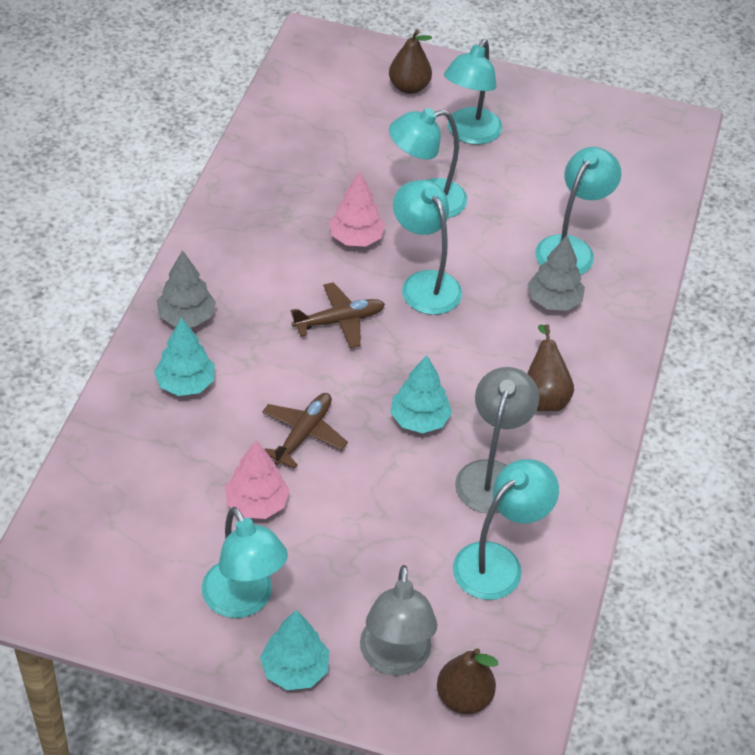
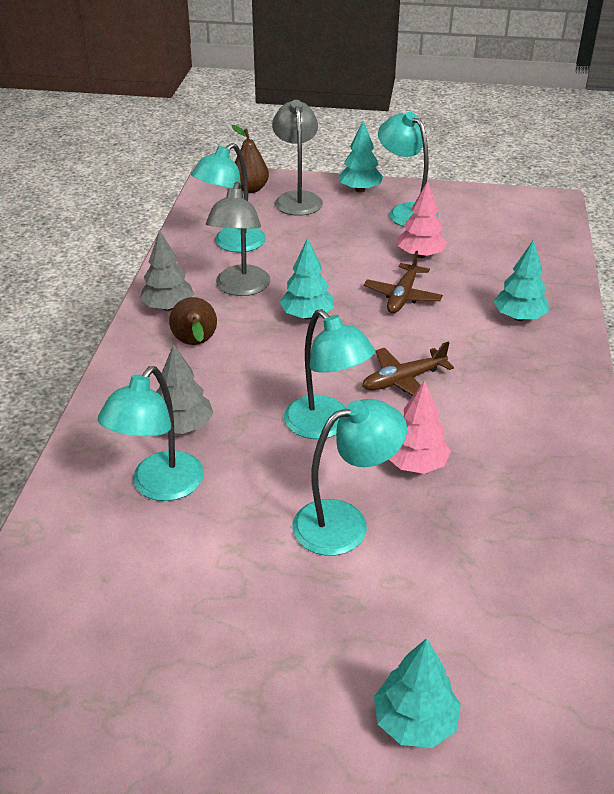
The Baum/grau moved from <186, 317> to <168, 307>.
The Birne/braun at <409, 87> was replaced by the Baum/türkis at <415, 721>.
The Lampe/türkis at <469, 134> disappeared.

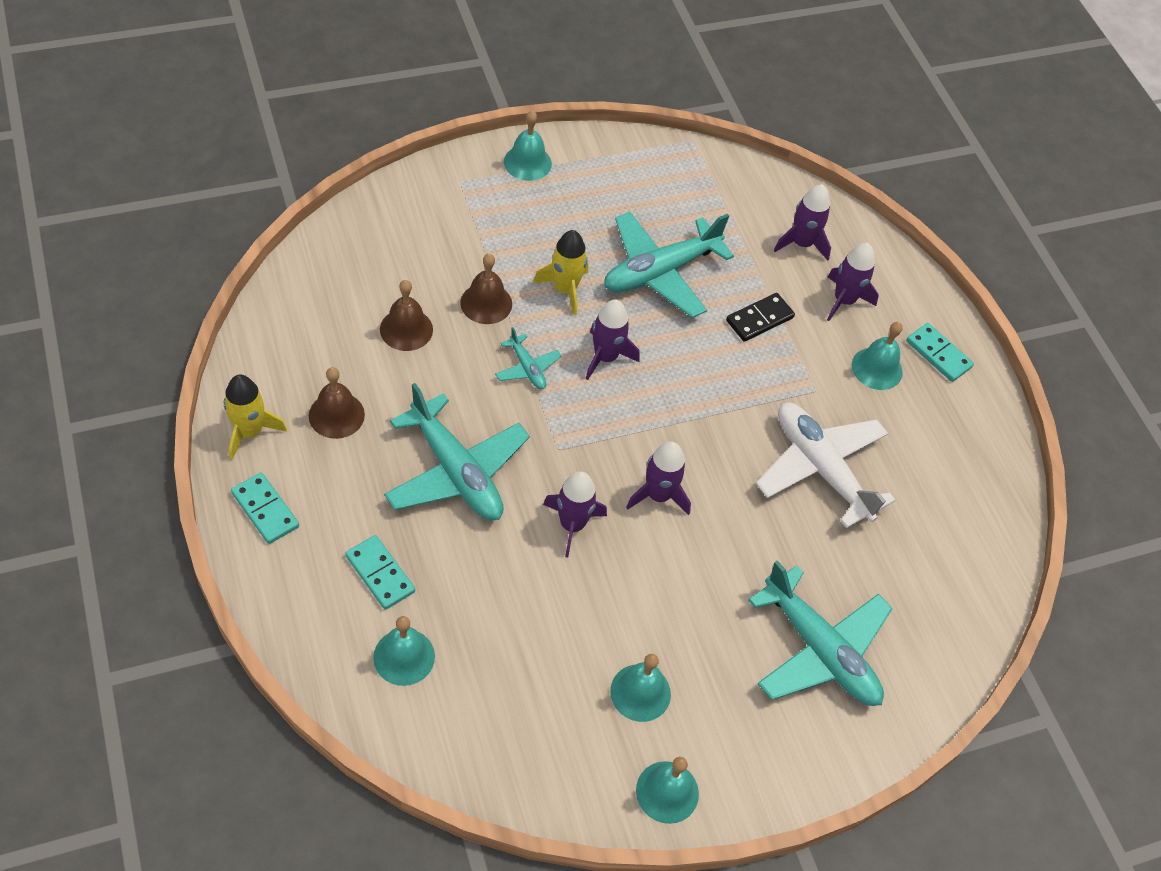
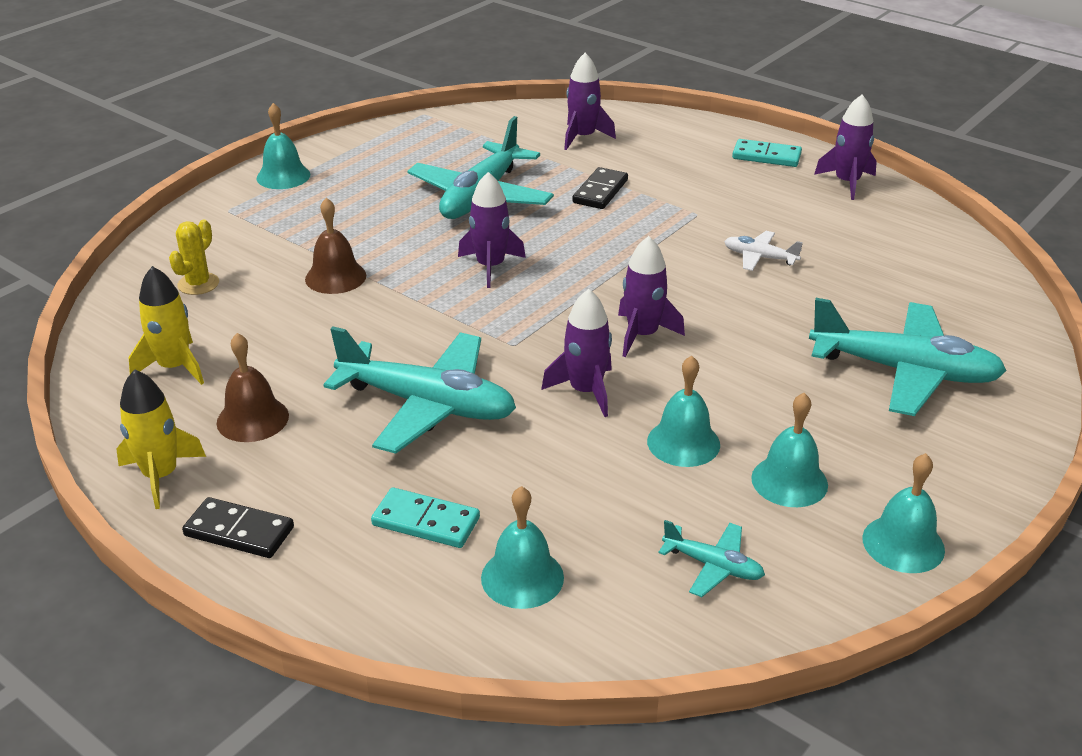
The Dominostein/türkis at <265, 510> became the Dominostein/schwarz at <239, 531>.
The Glocke/braun at <406, 329> disappeared.
The Flugzeug/türkis moved from <527, 368> to <713, 566>.
The Rakete/gelb moved from <565, 289> to <175, 367>.
The Flugzeug/weiß at <820, 468> changed to 0.47 times the size.
The Rakete/lila moved from <844, 300> to <847, 182>.
The Glocke/türkis moved from <877, 368> to <683, 442>.
The Kaktus/gelb at <198, 284> appeared.

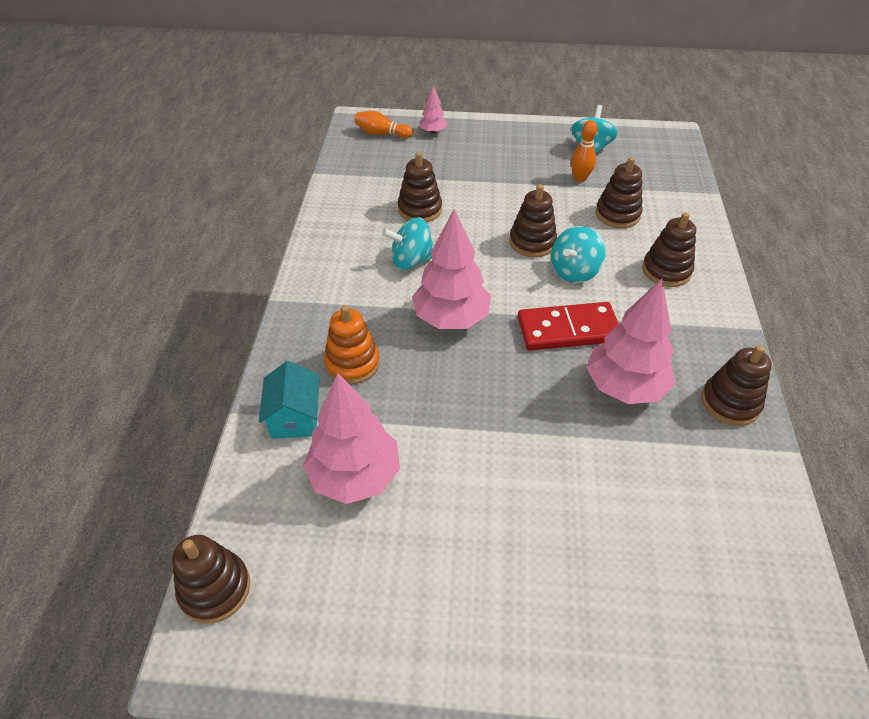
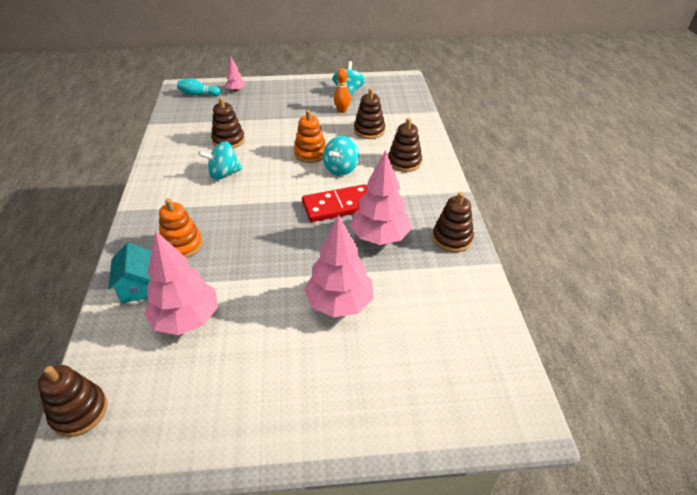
The Bowlingkegel/orange at <381, 133> became the Bowlingkegel/türkis at <198, 94>.
The Baum/rosa moved from <451, 318> to <339, 303>.
The Stapelspielzeug/braun at <532, 242> became the Stapelspielzeug/orange at <310, 153>.

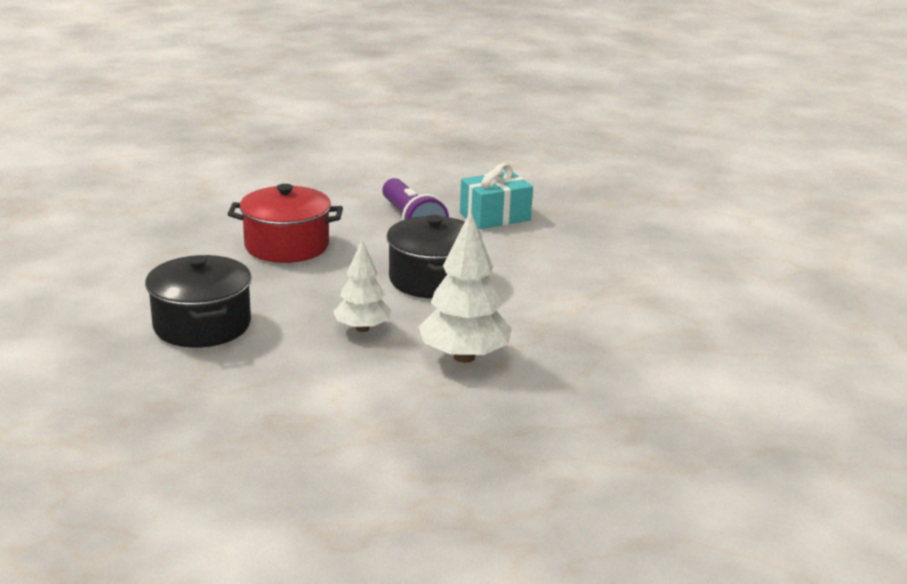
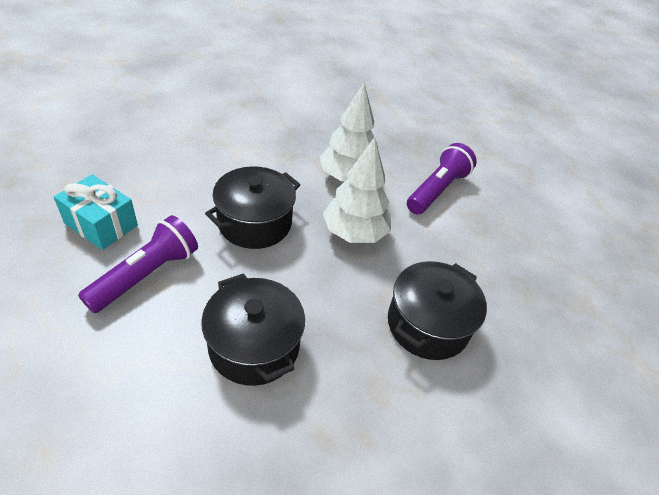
The Kochtopf/rot at <287, 246> became the Kochtopf/schwarz at <254, 346>.
The Baum/weiß at <362, 328> changed to 1.55 times the size.
The Taschenlampe/lila at <437, 190> appeared.

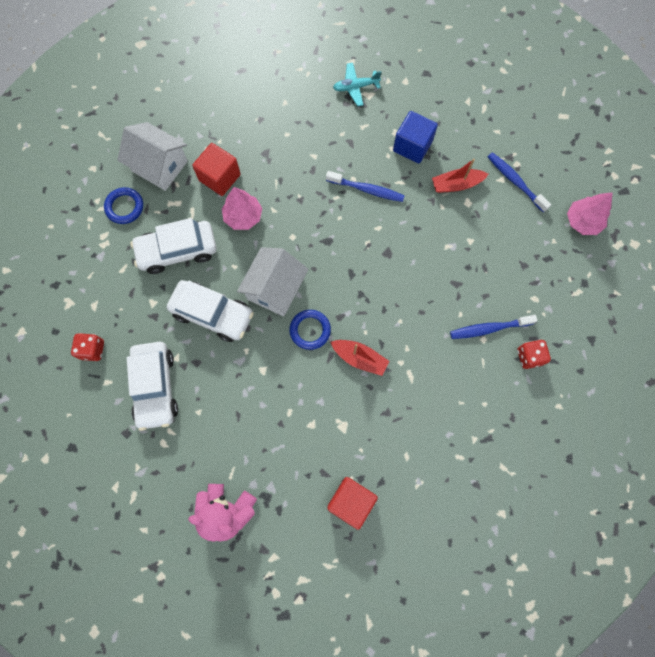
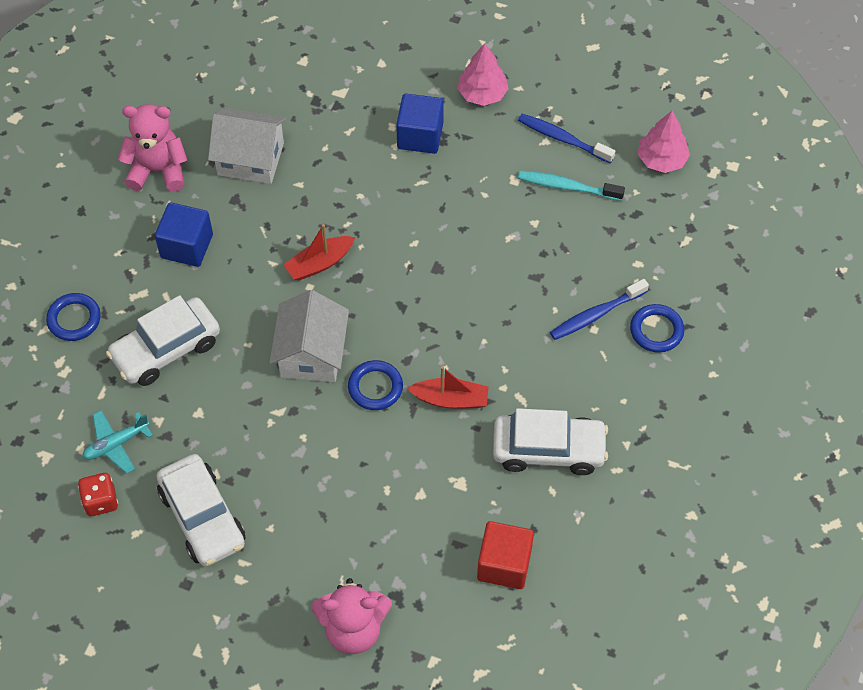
The Haus/weiß moved from <159, 166> to <251, 159>.
The Auto/weiß moved from <213, 314> to <548, 450>.
The Kubus/rot at <220, 177> became the Kubus/blau at <187, 246>.
The Baum/rosa moved from <243, 216> to <482, 94>.
The Zahnbürste/blau at <367, 190> disappeared.
The Flugzeug/türkis moved from <355, 87> to <116, 444>.
The Boot/rot moved from <456, 185> to <319, 263>.
The Spielwürfel/rot at <529, 356> was replaced by the Ring/blau at <656, 330>.
The Teddybär/rosa at <158, 170> appeared.
The Zahnbürste/türkis at <567, 187> appeared.

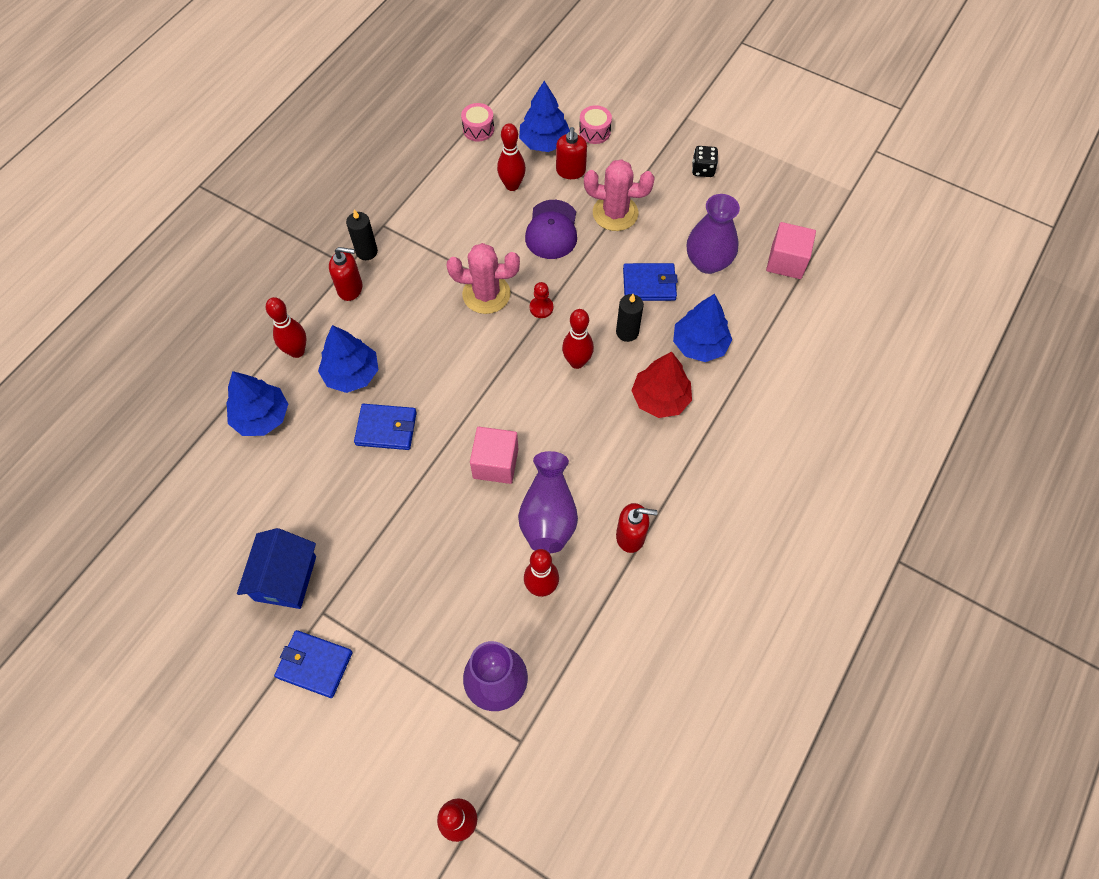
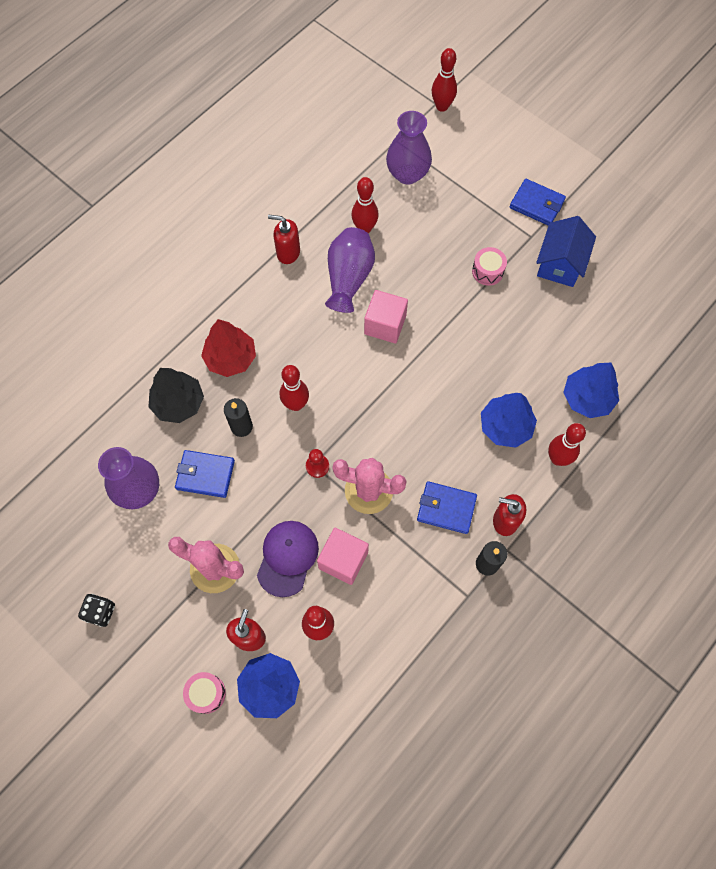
The Geldbörse/blau moved from <386, 428> to <446, 508>.
The Trommel/rosa moved from <478, 129> to <487, 271>.
The Baum/blau at <699, 344> became the Baum/schwarz at <178, 403>.
The Kubus/rosa moved from <786, 261> to <343, 560>.

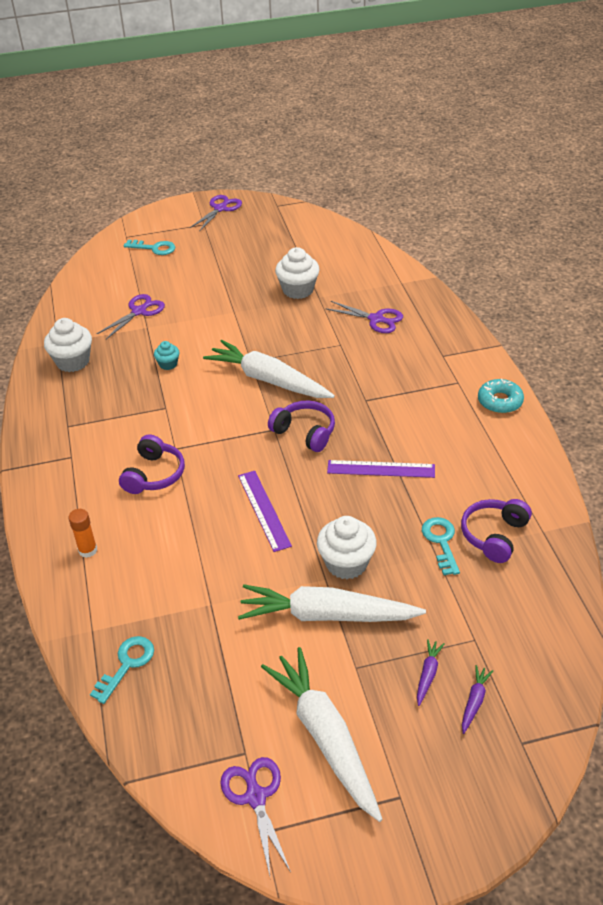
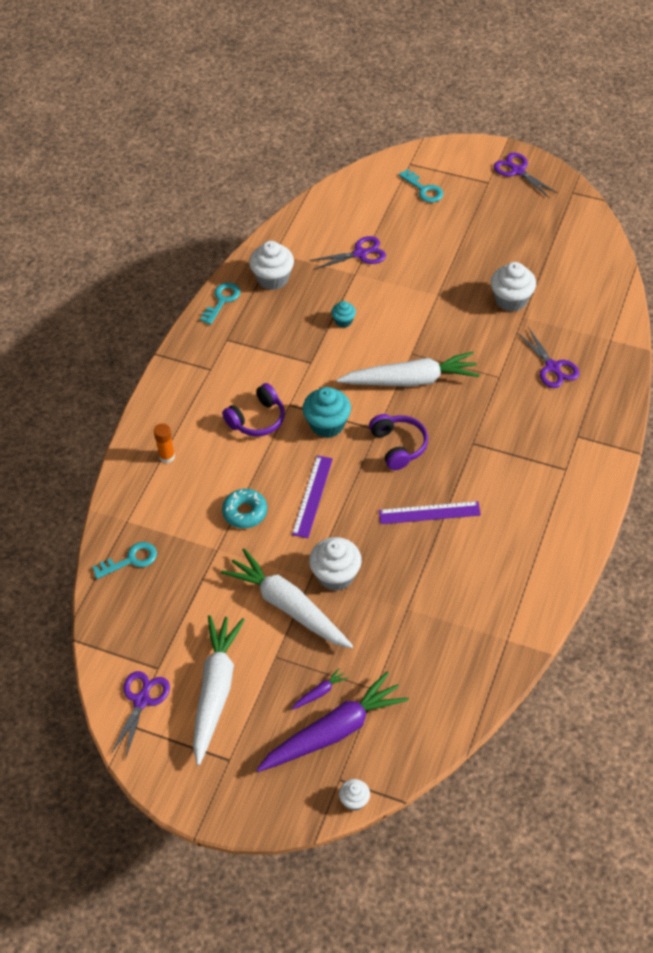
The Schere/lila at <220, 208> turned 105 degrees counterclockwise.
The Karotte/weiß at <268, 380> turned 105 degrees clockwise.
The Lineal/lila at <381, 469> turned 45 degrees counterclockwise.
The Schlüssel/türkis moved from <441, 542> to <222, 301>.
The Kopfhörer/lila at <494, 535> disappeared.
The Karotte/lila at <474, 701> changed to 2.50 times the size.
The Donut/türkis moved from <500, 401> to <245, 512>.
The Muffin/türkis at <327, 424> appeared.
The Muffin/weiß at <354, 800> appeared.

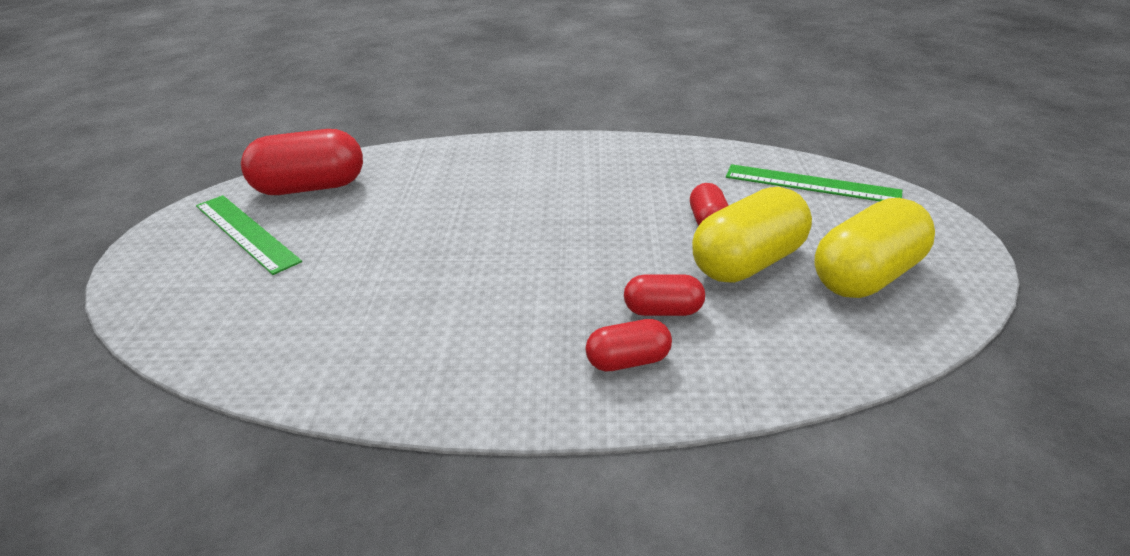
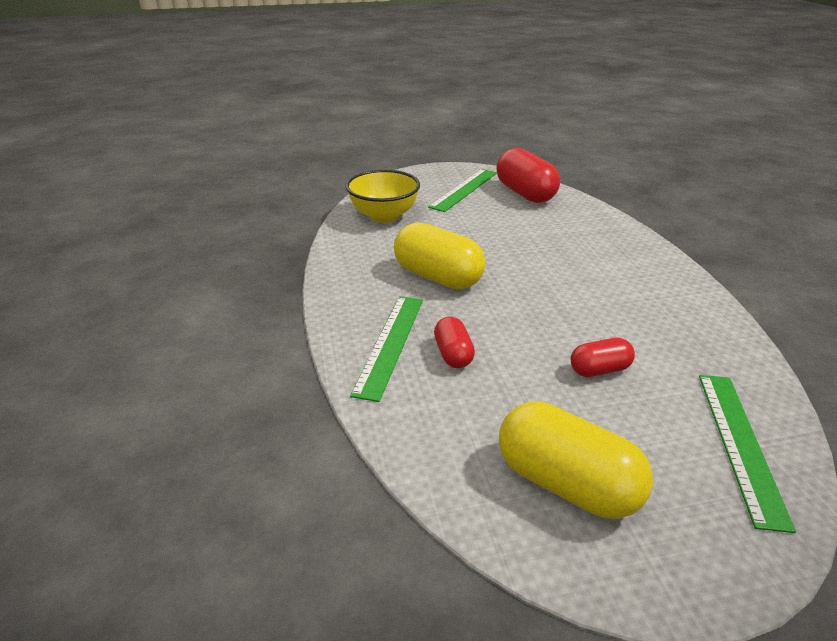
The Kapsel/rot at <628, 361> was replaced by the Lineal/grün at <390, 344>.
The Kapsel/gelb moved from <748, 263> to <438, 277>.
The Schüssel/gelb at <384, 216> appeared.

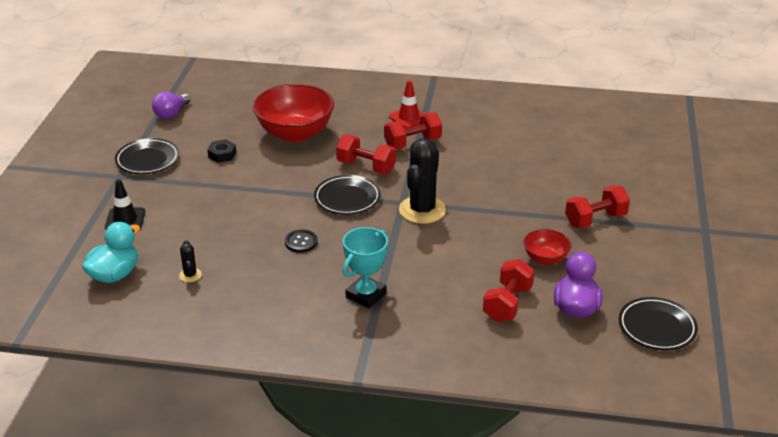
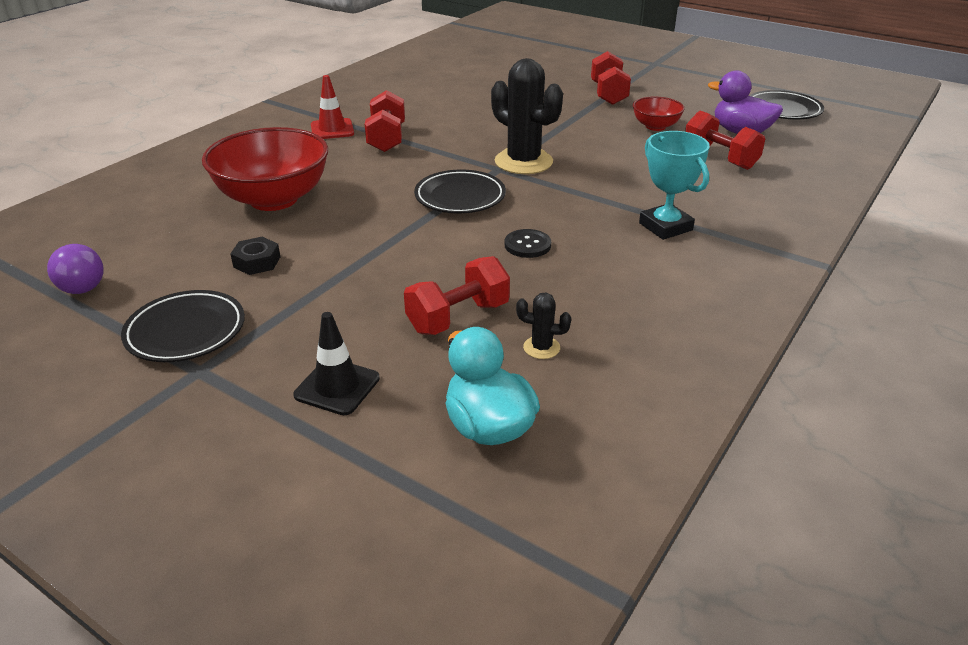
The Hantel/rot moved from <366, 167> to <458, 317>.

